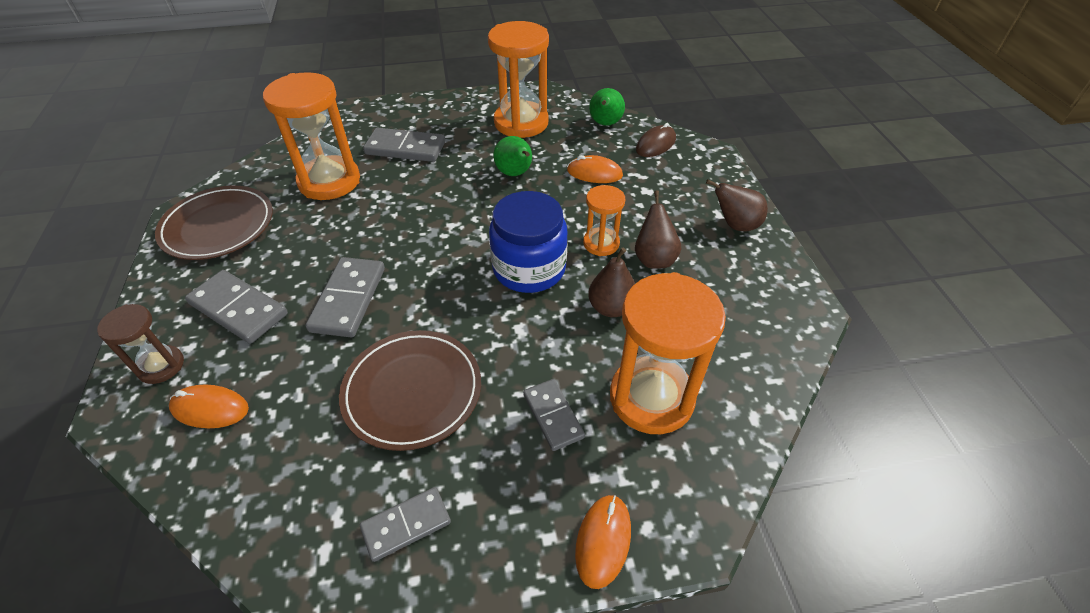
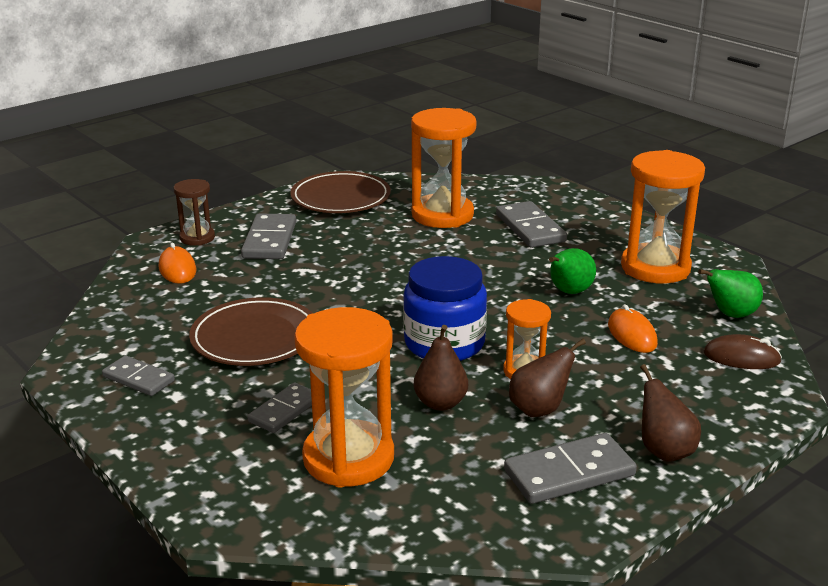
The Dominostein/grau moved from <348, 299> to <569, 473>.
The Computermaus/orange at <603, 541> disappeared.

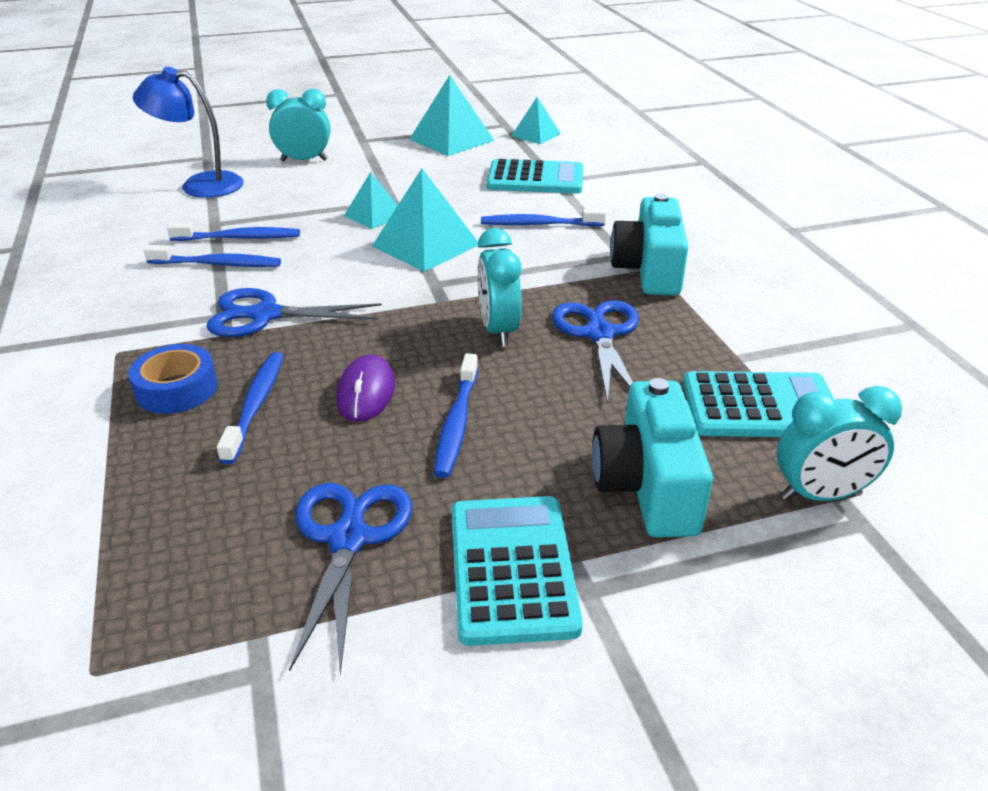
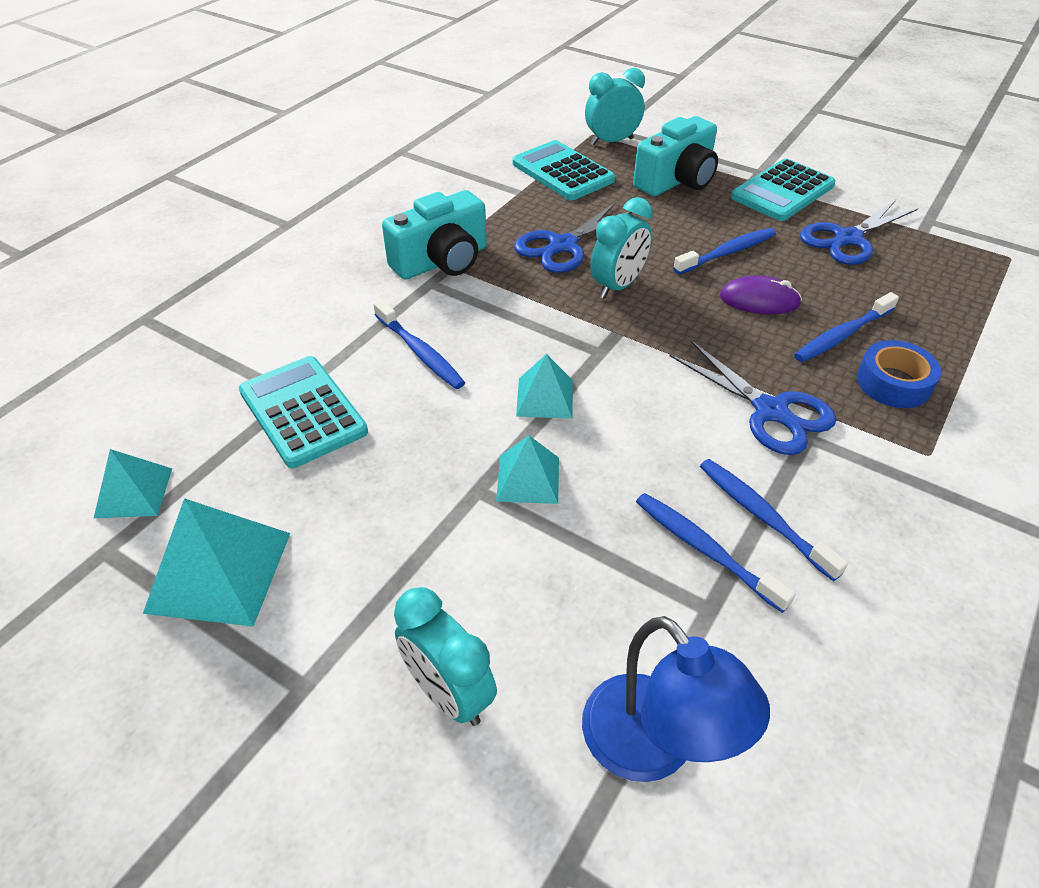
The Computermaus/lila at <366, 392> turned 45 degrees clockwise.
The Pyramide/türkis at <426, 245> changed to 0.60 times the size.
The Wecker/türkis at <820, 495> turned 60 degrees counterclockwise.

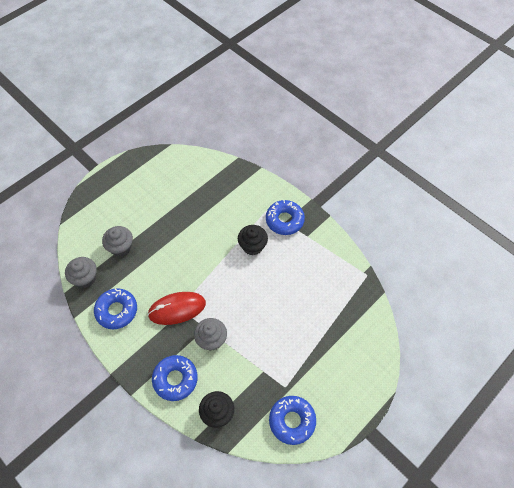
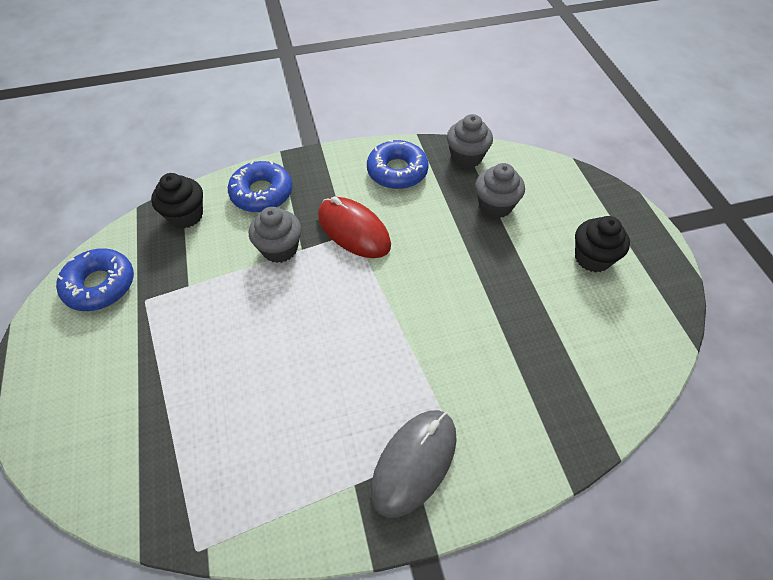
The Computermaus/rot at <177, 309> turned 60 degrees counterclockwise.
The Muffin/schwarz moved from <252, 246> to <592, 258>.
The Donut/blau at <284, 220> was replaced by the Computermaus/grau at <414, 462>.

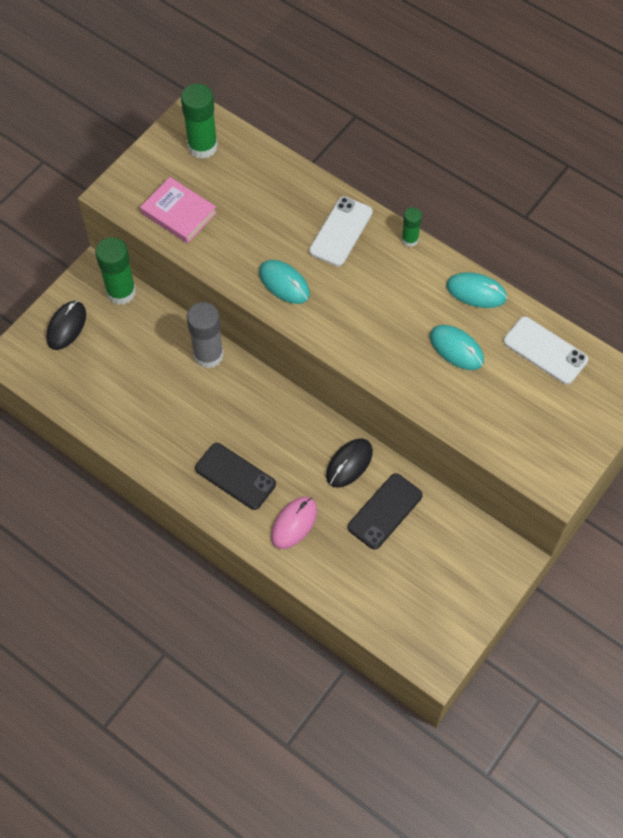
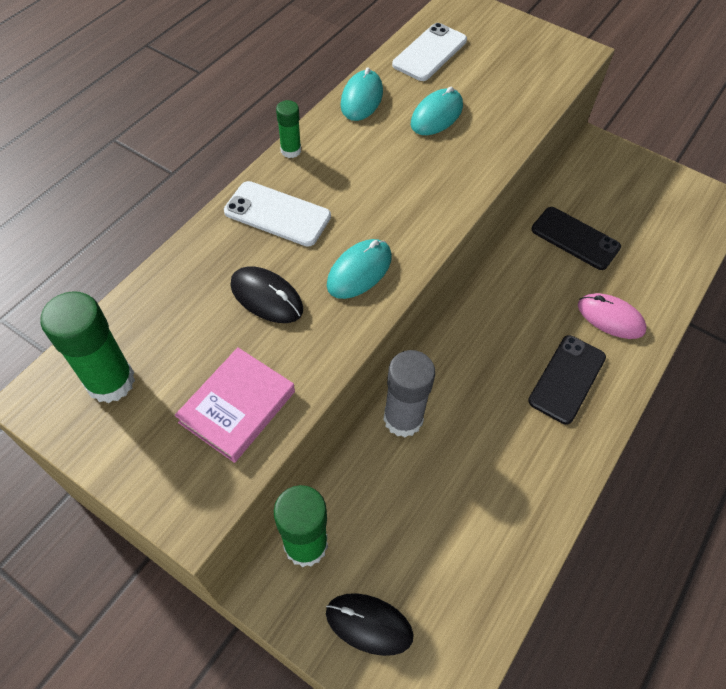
The Computermaus/schwarz moved from <349, 464> to <266, 297>.

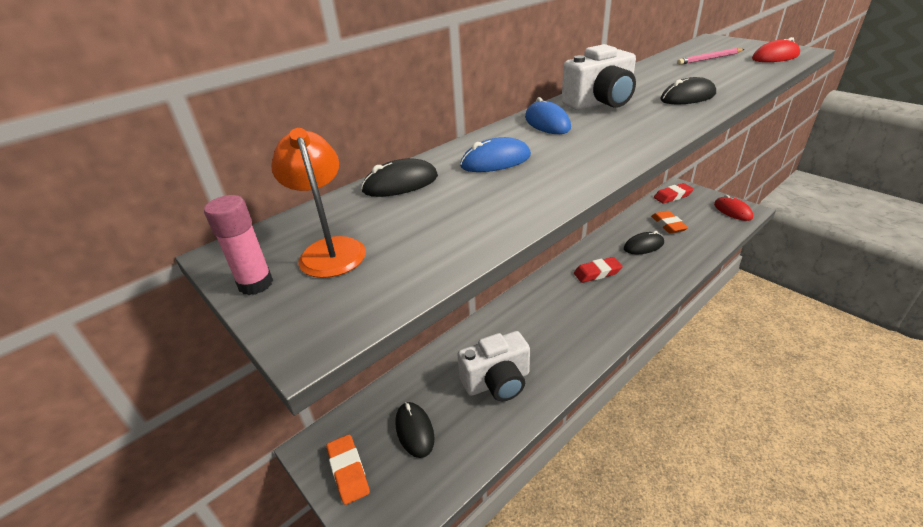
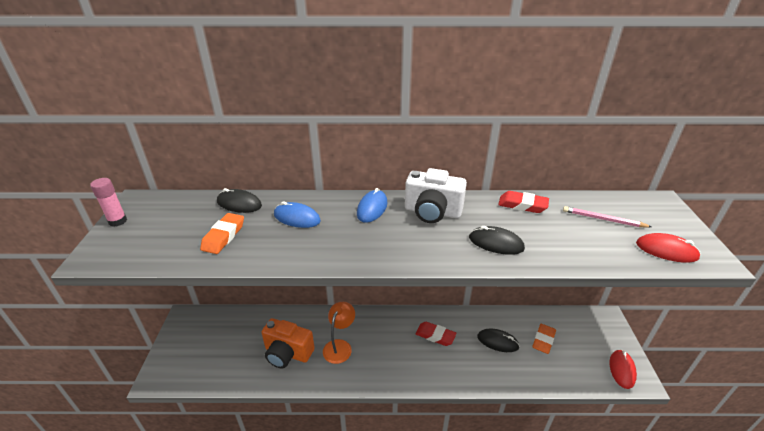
The Lampe/orange moved from <330, 249> to <340, 346>.
The Radiergummi/orange moved from <348, 471> to <223, 236>.
The Computermaus/schwarz at <414, 430> disappeared.
The Kamera/weiß at <497, 382> became the Kamera/orange at <287, 353>.
The Radiergummi/rot moved from <672, 196> to <522, 205>.

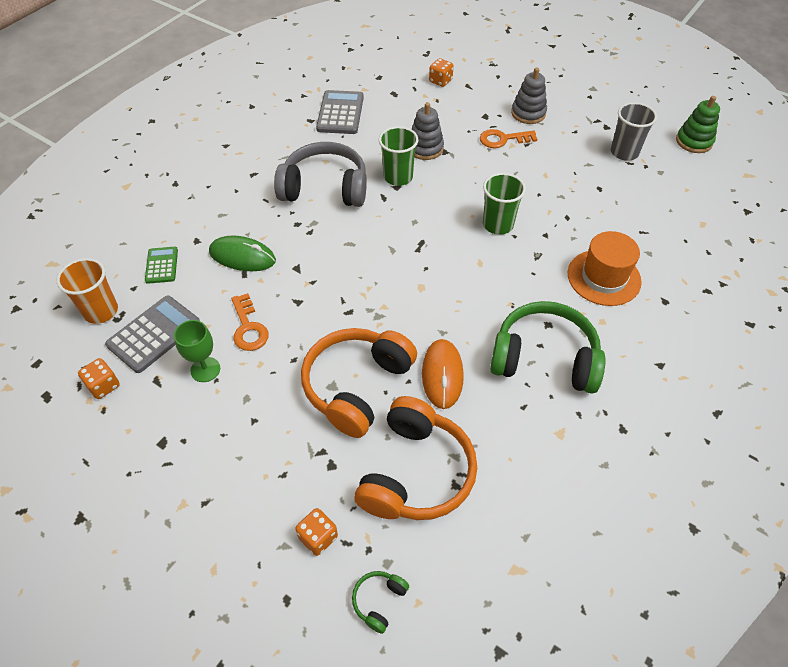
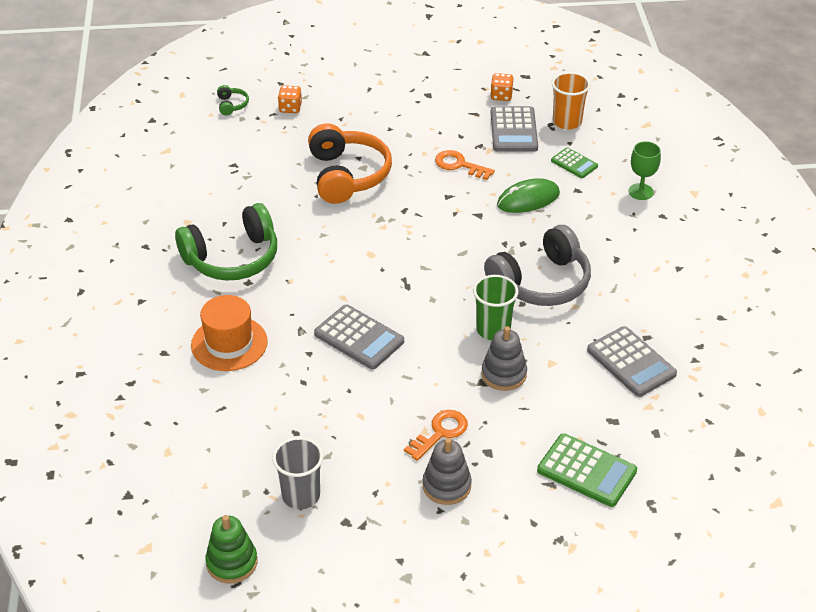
The Kelch/grün moved from <205, 369> to <640, 192>.
The Kopfhörer/orange at <416, 472> disappeared.
The Computermaus/orange at <442, 375> disappeared.
The Spielwürfel/orange at <440, 81> was replaced by the Taschenrechner/grün at <586, 471>.
The Becher/grün at <498, 224> was replaced by the Taschenrechner/grau at <359, 338>.

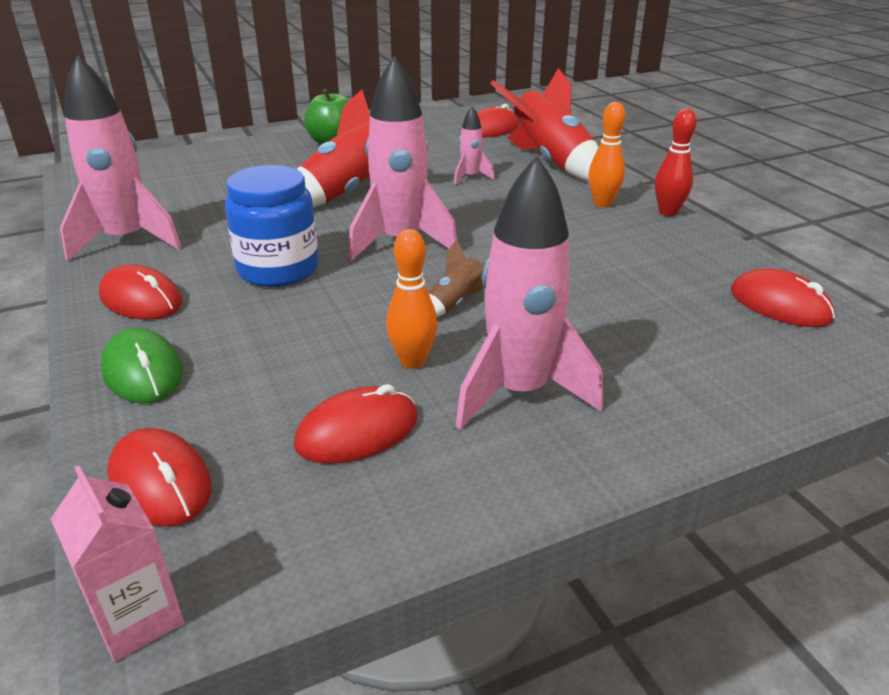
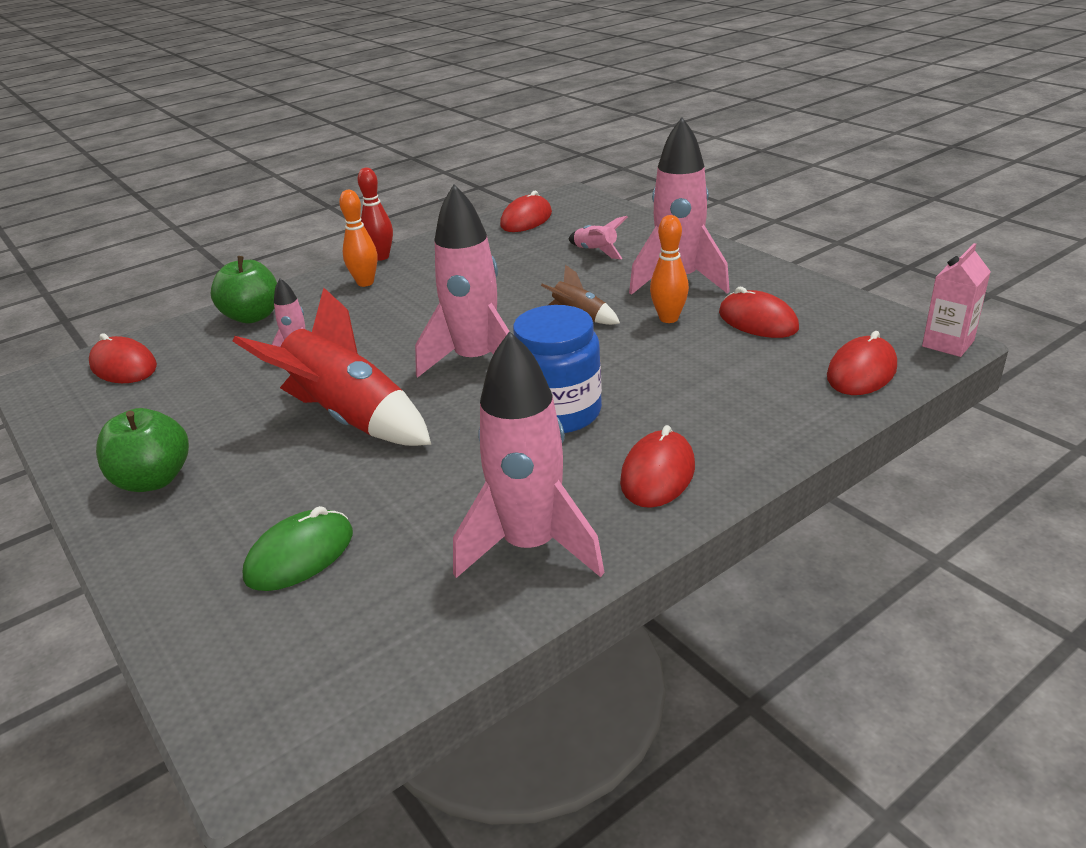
The Computermaus/grün moved from <143, 371> to <300, 555>.
The Rakete/rot at <551, 162> was replaced by the Apfel/grün at <253, 316>.
The Rakete/rosa at <595, 251> appeared.

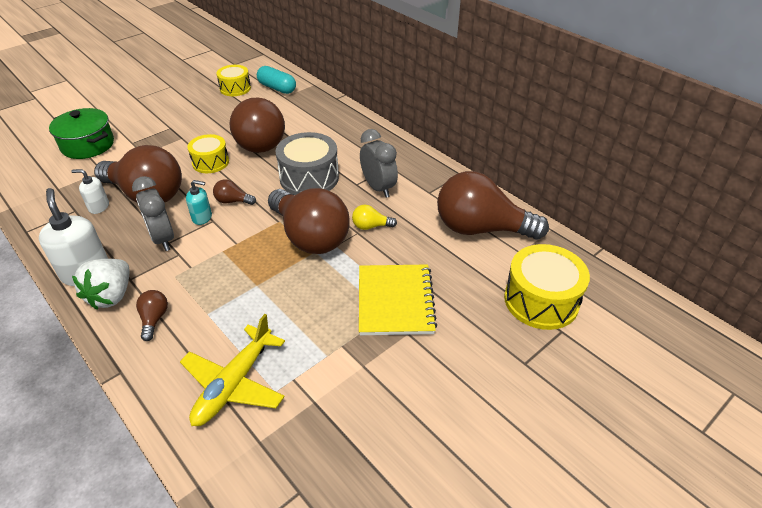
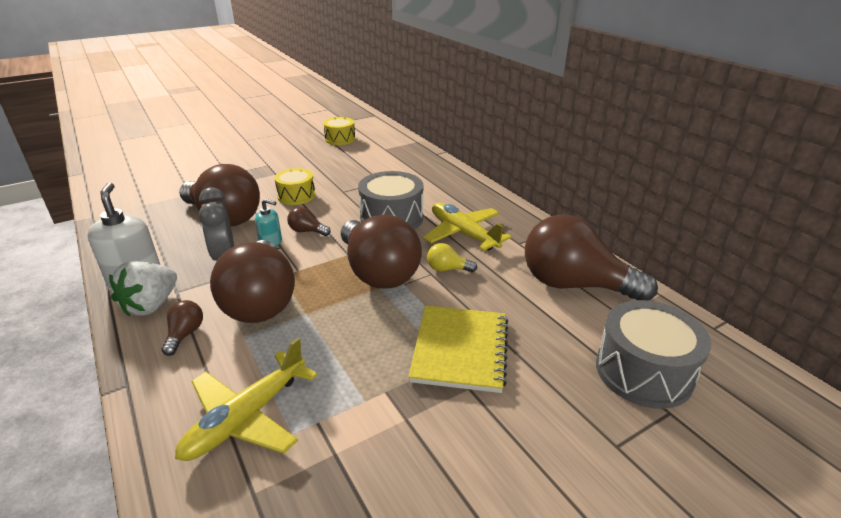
The Kochtopf/grün at <88, 145> disappeared.
The Seifenspender/weiß at <99, 207> disappeared.
The Glühbirne/braun moved from <258, 141> to <261, 301>.
The Kapsel/türkis at <277, 88> disappeared.
The Wecker/grau at <378, 188> was replaced by the Flugzeug/gelb at <463, 234>.
The Trommel/gelb at <541, 300> became the Trommel/grau at <643, 372>.

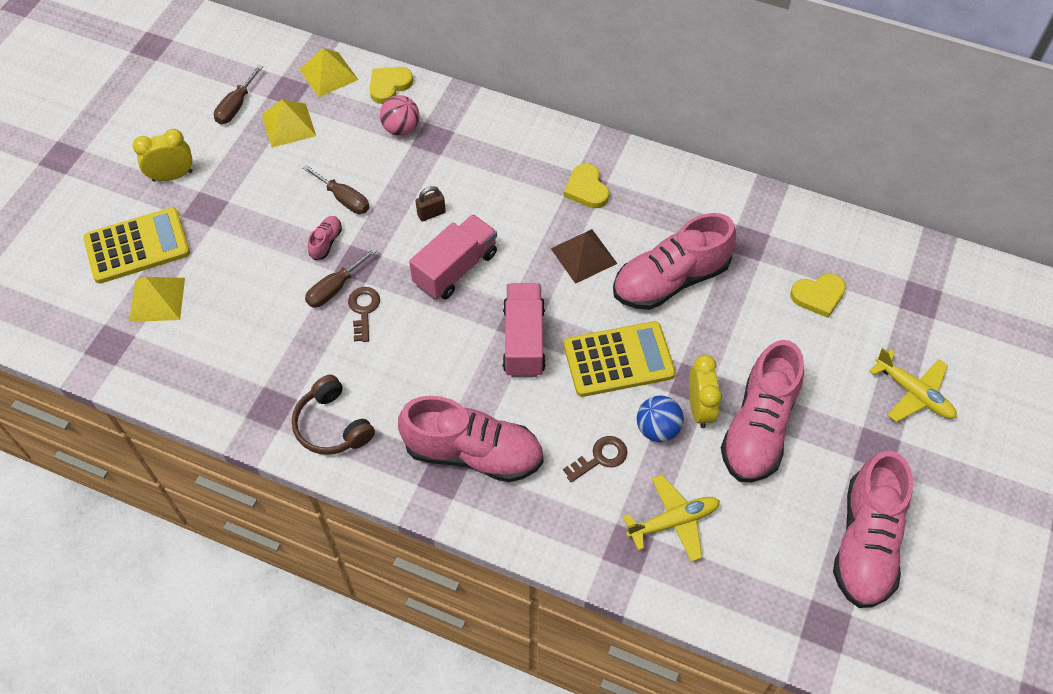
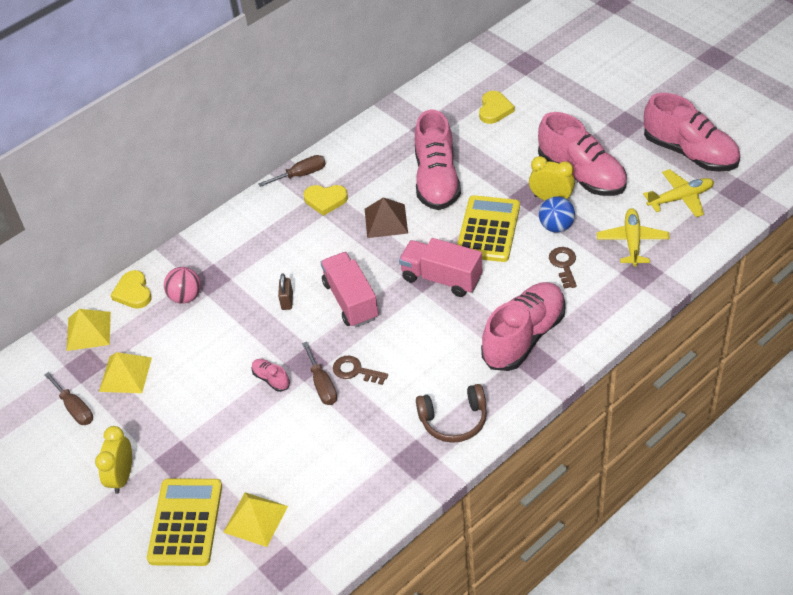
The Schraubenzieher/braun moved from <344, 199> to <301, 175>.
The Flugzeug/gelb moved from <913, 393> to <680, 198>.

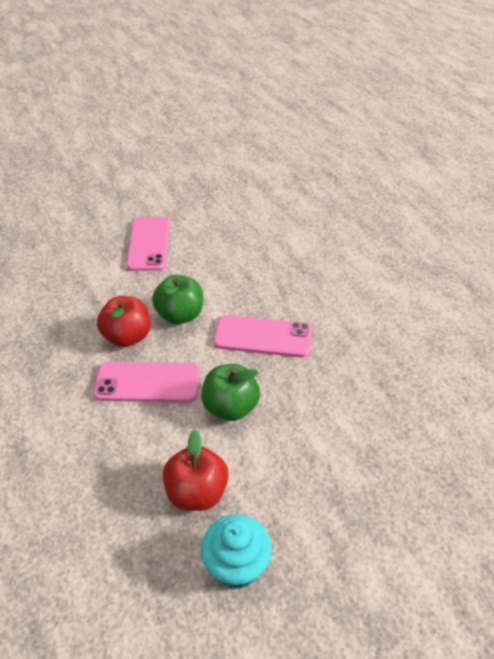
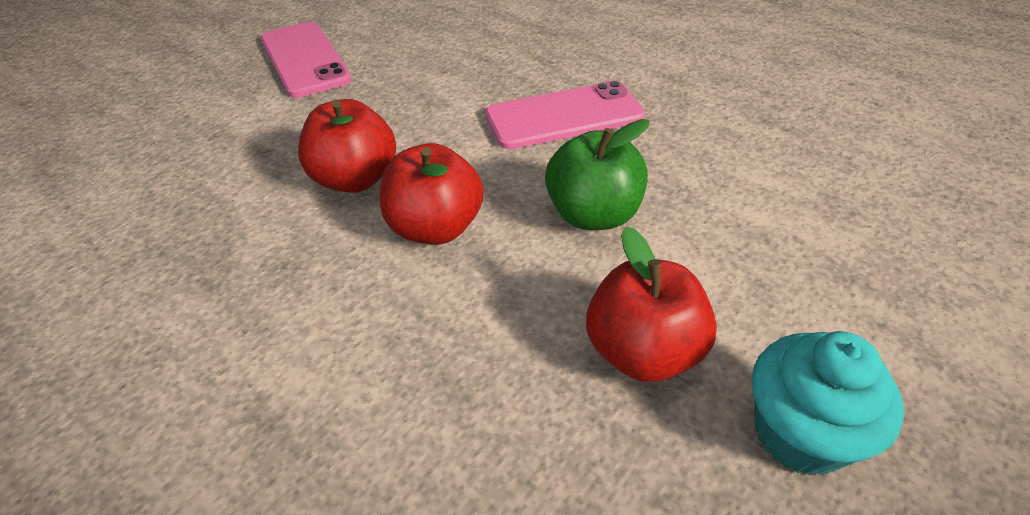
The Handy/rosa at <147, 382> was replaced by the Apfel/rot at <435, 227>.
The Apfel/grün at <180, 315> disappeared.

